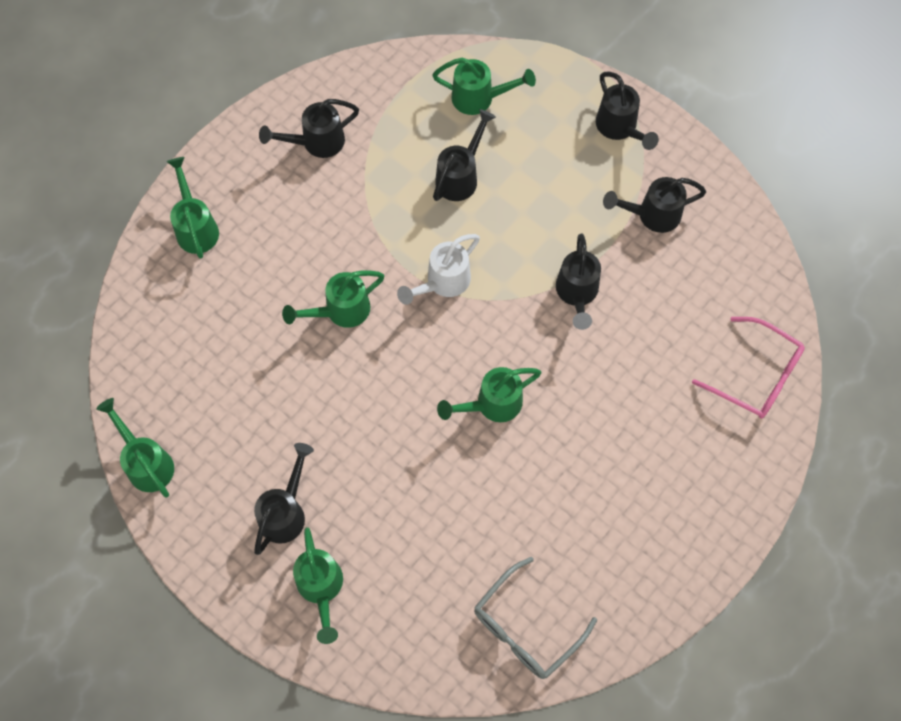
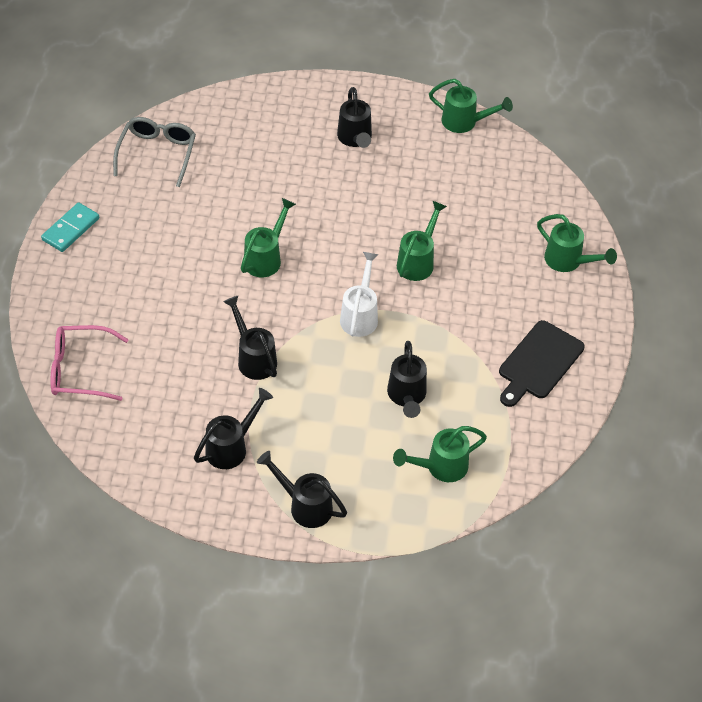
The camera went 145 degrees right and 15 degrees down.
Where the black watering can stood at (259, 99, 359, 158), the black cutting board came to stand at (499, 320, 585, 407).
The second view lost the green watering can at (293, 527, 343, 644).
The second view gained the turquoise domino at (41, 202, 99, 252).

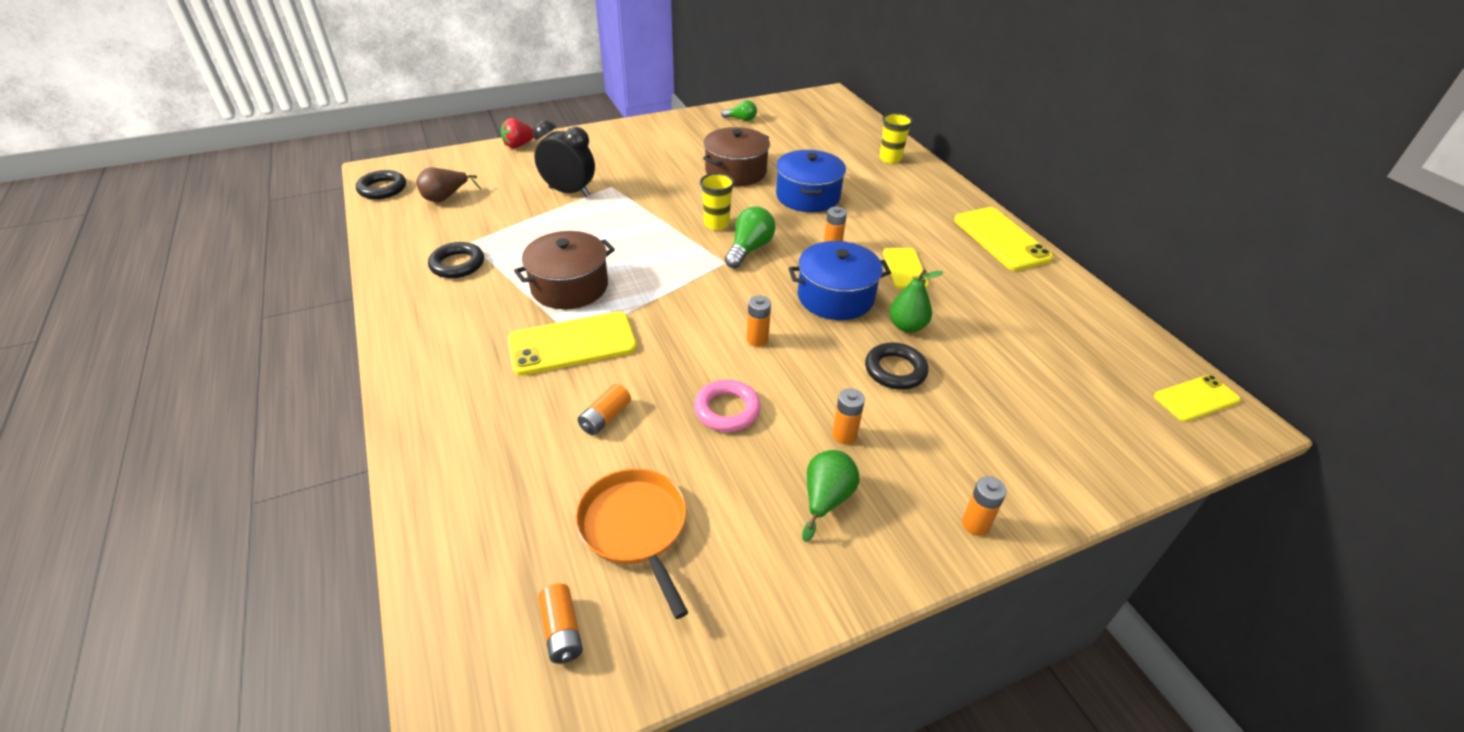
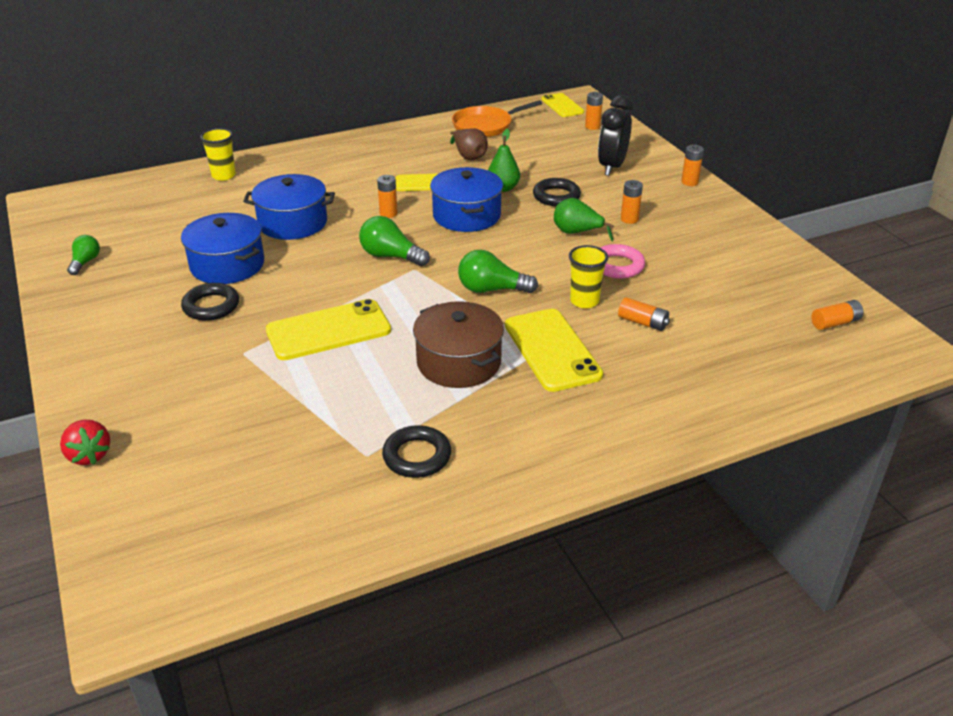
The camera went 90 degrees left and 5 degrees down.
The black clock ended up elsewhere, having gone from (533, 120, 595, 197) to (598, 95, 633, 176).
What was the brown pot at (703, 127, 770, 186) turned into the blue pot at (181, 213, 264, 284).
The brown pear ended up elsewhere, having gone from (416, 167, 481, 202) to (450, 128, 488, 160).
The black ring ended up elsewhere, having gone from (356, 170, 406, 199) to (181, 283, 239, 321).
The yellow cup ended up elsewhere, having gone from (700, 173, 735, 230) to (569, 245, 608, 308).
The yellow phone ended up elsewhere, having gone from (954, 207, 1053, 271) to (266, 299, 391, 360).
The orange battery ended up elsewhere, having gone from (747, 296, 771, 347) to (585, 91, 603, 130).
The green pear ended up elsewhere, having gone from (802, 450, 859, 542) to (554, 198, 614, 241).
The orange pan ended up elsewhere, having gone from (575, 469, 688, 619) to (452, 100, 542, 137).
The second view gained the green light bulb at (458, 250, 538, 293).

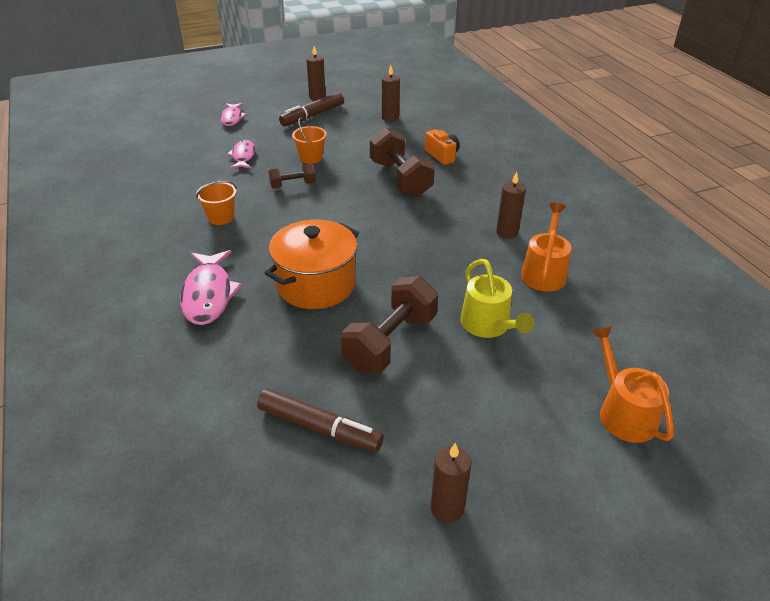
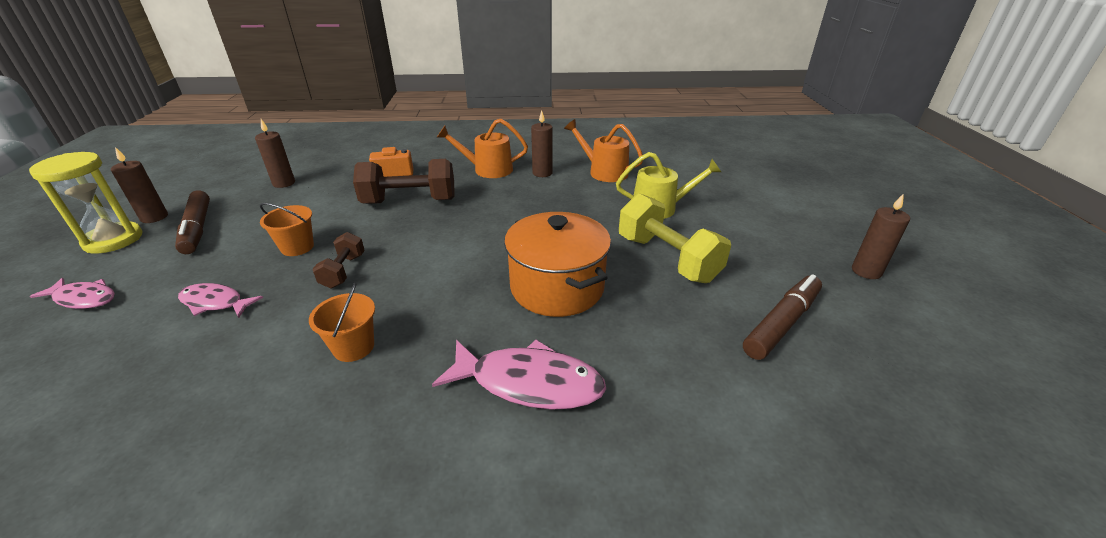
The camera went 70 degrees left and 5 degrees down.
What was the brown dumbbell at (341, 276, 438, 373) turned into the yellow dumbbell at (619, 193, 731, 283).
The orange watering can ended up elsewhere, having gone from (591, 326, 674, 443) to (437, 119, 528, 178).
The second view gained the yellow hourglass at (29, 152, 143, 254).

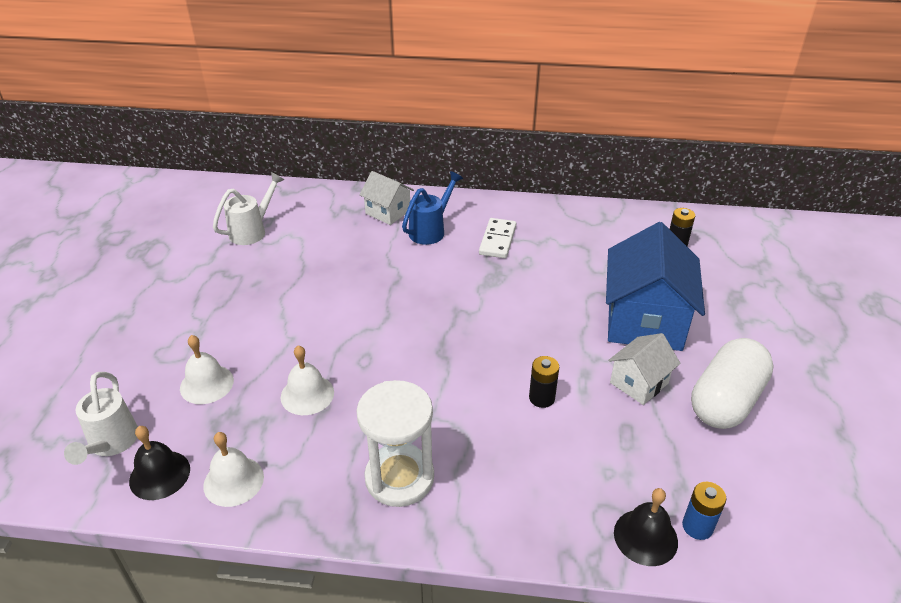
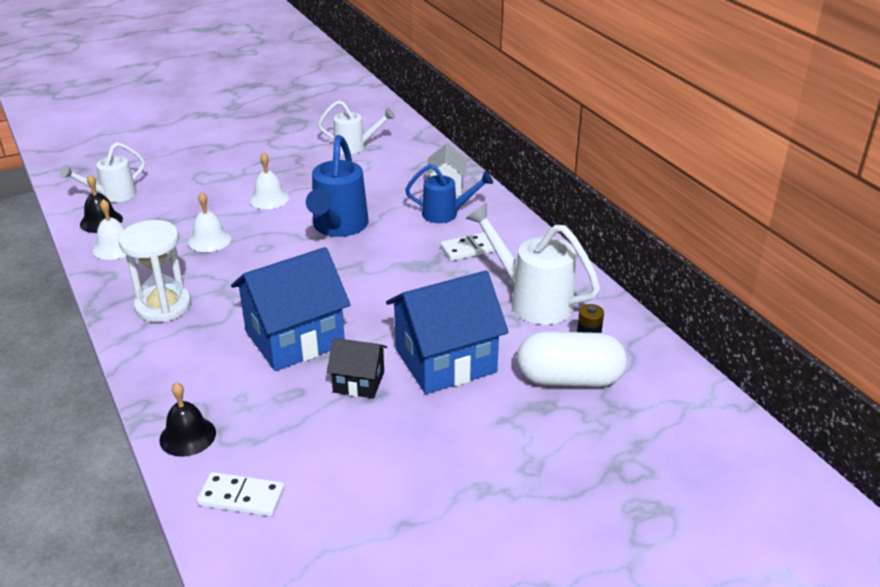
The camera went 55 degrees right and 5 degrees down.
What was the white house at (608, 333, 681, 405) turned into the black house at (327, 338, 387, 398).
The white bell ended up elsewhere, having gone from (180, 335, 234, 404) to (249, 153, 289, 209).
The white capsule ended up elsewhere, having gone from (691, 338, 774, 429) to (517, 331, 627, 387).
Where the black battery stood at (529, 356, 559, 408), the blue house came to stand at (231, 247, 351, 371).
The second view lost the blue battery at (682, 482, 727, 540).
The second view gained the blue watering can at (306, 135, 369, 237).
The second view gained the white watering can at (466, 203, 600, 325).
The second view gained the white domino at (197, 472, 285, 517).

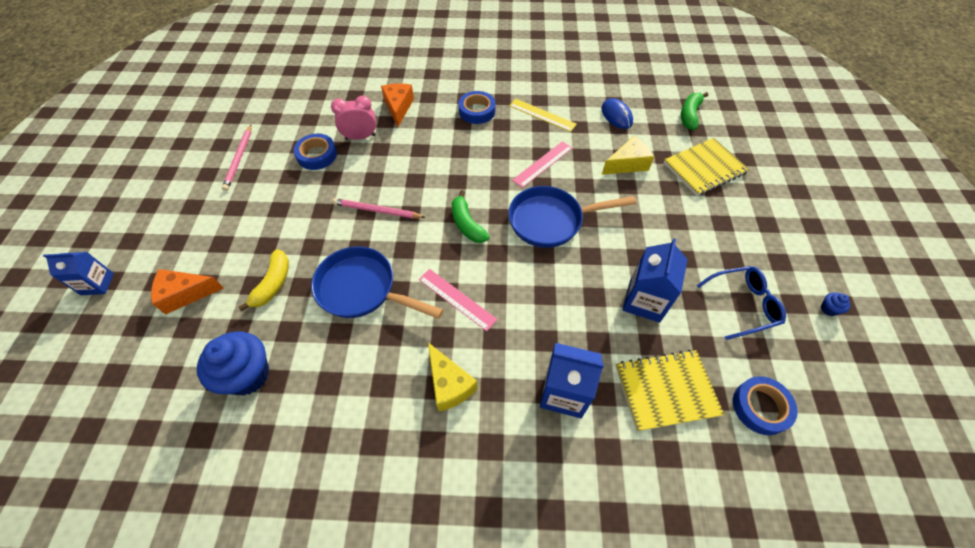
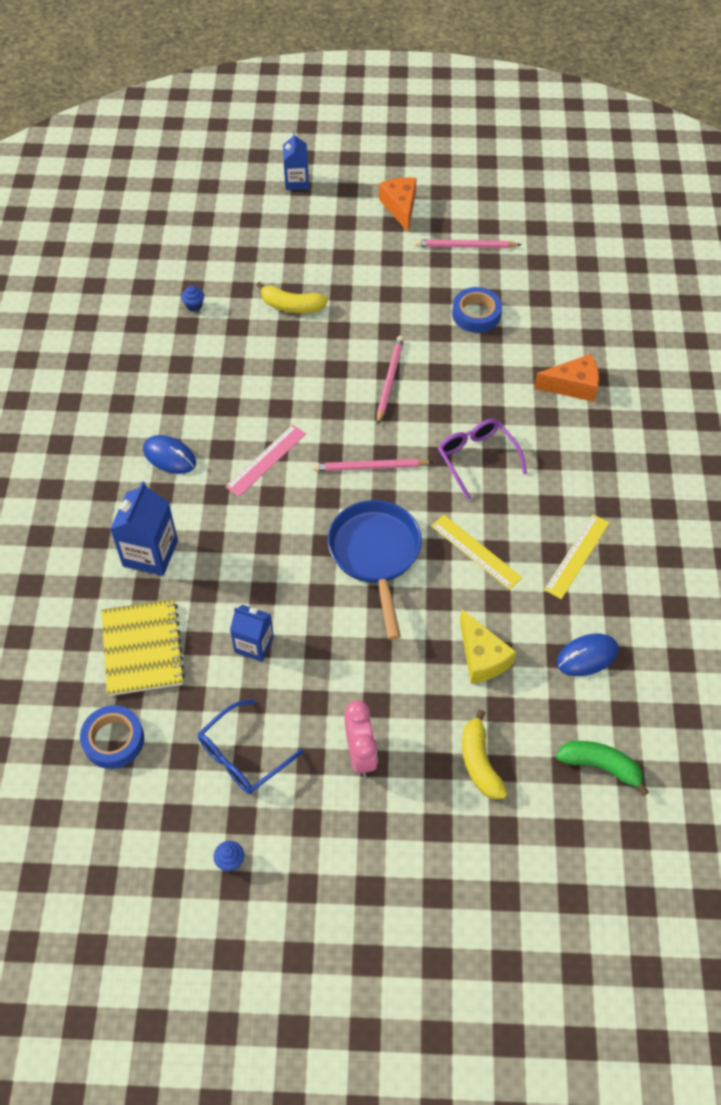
The camera went 90 degrees right and 0 degrees up.
The second view lost the blue tape at (458, 91, 496, 124).
The pink clock ended up elsewhere, having gone from (331, 96, 376, 140) to (345, 701, 378, 777).
Where the yellow notebook stood at (664, 138, 749, 196), the yellow banana came to stand at (462, 709, 508, 799).
What was the pink ruler at (512, 141, 573, 188) turned into the yellow ruler at (431, 515, 522, 590).
Where the green banana stood at (452, 190, 490, 243), the pink pencil came to stand at (313, 459, 433, 471).
The size of the blue carton at (622, 239, 688, 323) changed by a factor of 0.66.
The second view lost the blue pan at (311, 246, 443, 319).
The blue glasses at (696, 266, 786, 340) ended up facing another way, 60 degrees clockwise from before.
The orange cheese ended up elsewhere, having gone from (151, 269, 224, 315) to (379, 177, 416, 232).
The size of the blue cupcake at (197, 331, 269, 395) changed by a factor of 0.40.
Where the yellow cheese stood at (428, 343, 478, 411), the blue mouse came to stand at (143, 435, 196, 474).
The second view gained the purple glasses at (438, 419, 527, 500).

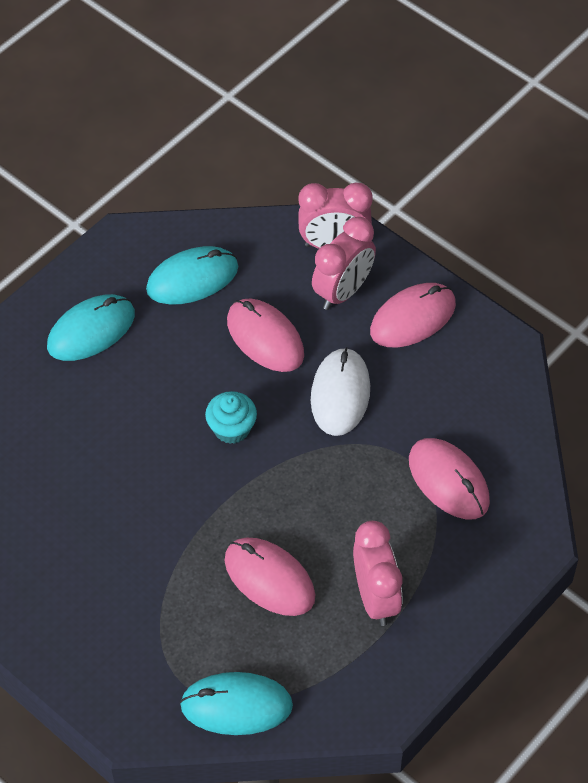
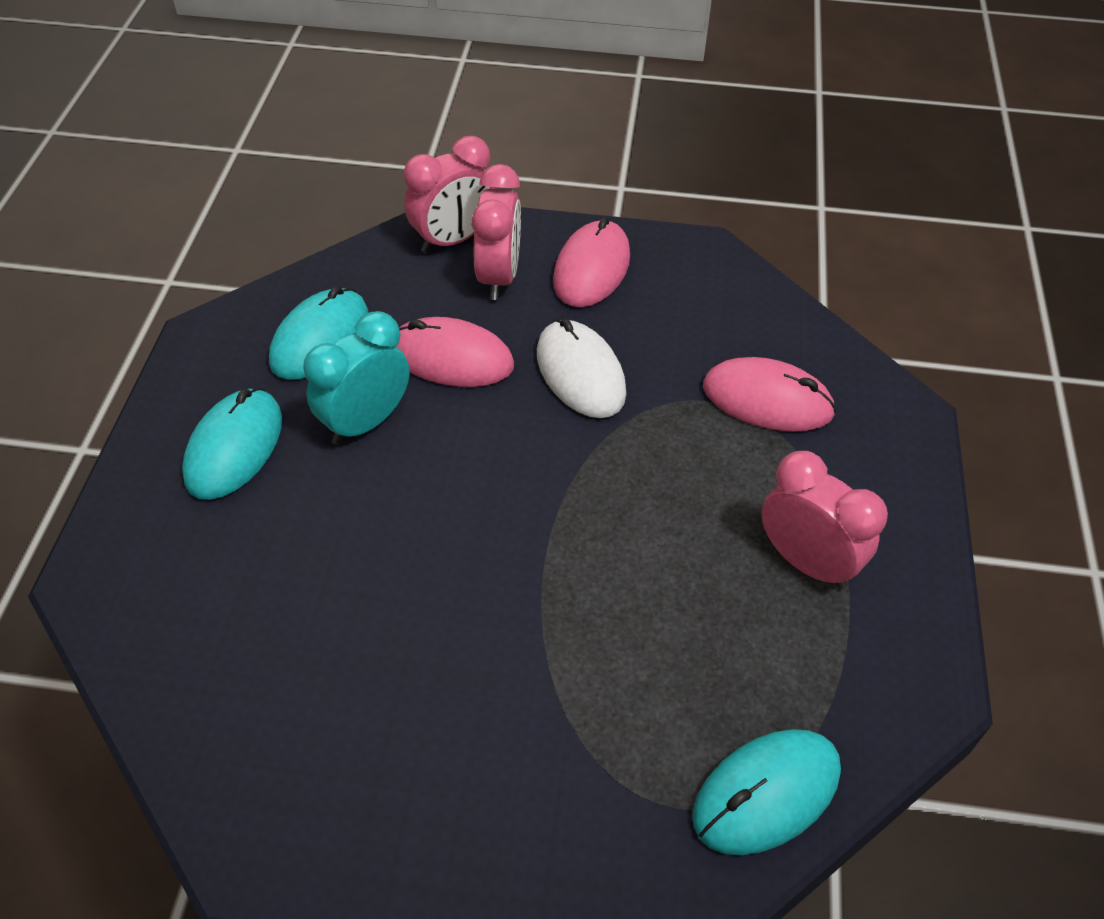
The camera went 35 degrees left and 5 degrees down.
The second view lost the turquoise cupcake at (205, 391, 257, 444).
The second view lost the pink mouse at (224, 537, 315, 616).
The second view gained the turquoise clock at (303, 311, 410, 445).

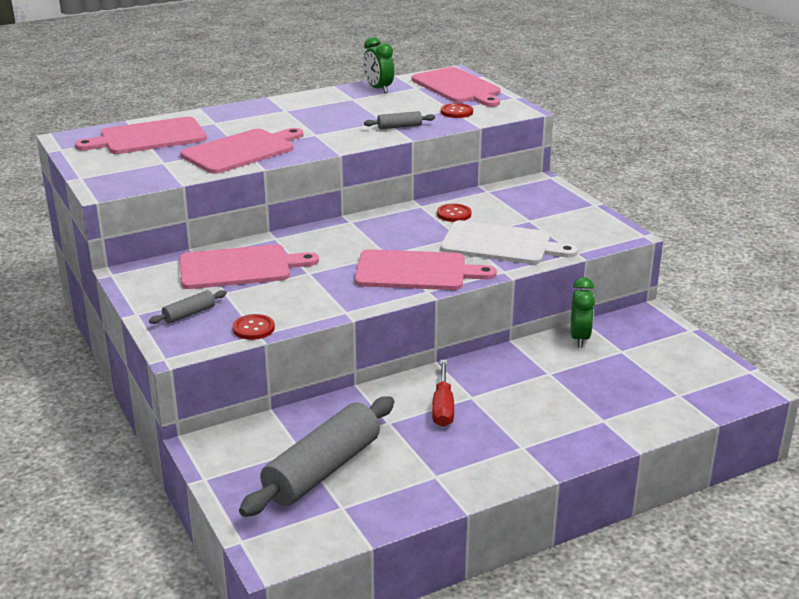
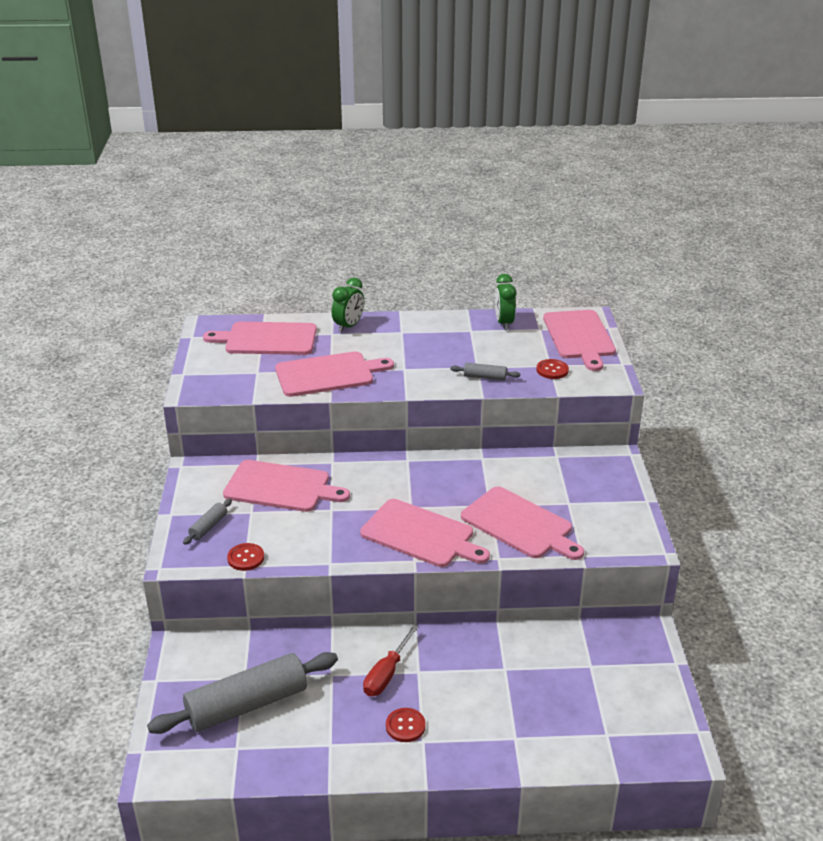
The camera went 25 degrees right and 5 degrees up.
The red button ended up elsewhere, having gone from (437, 204, 471, 222) to (386, 708, 426, 742).
What was the white cutting board at (440, 220, 578, 264) turned into the pink cutting board at (461, 486, 584, 560).
The green clock ended up elsewhere, having gone from (571, 277, 595, 347) to (332, 278, 364, 333).
The grey rolling pin at (149, 290, 227, 324) ended up facing another way, 45 degrees counterclockwise from before.

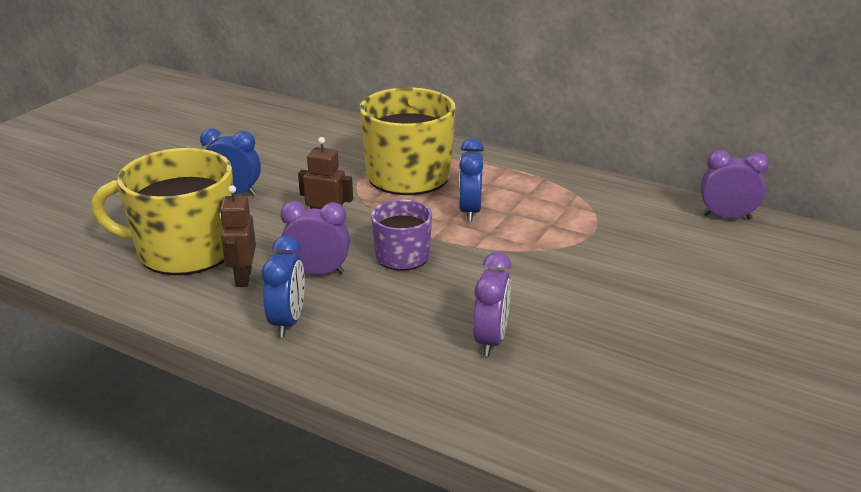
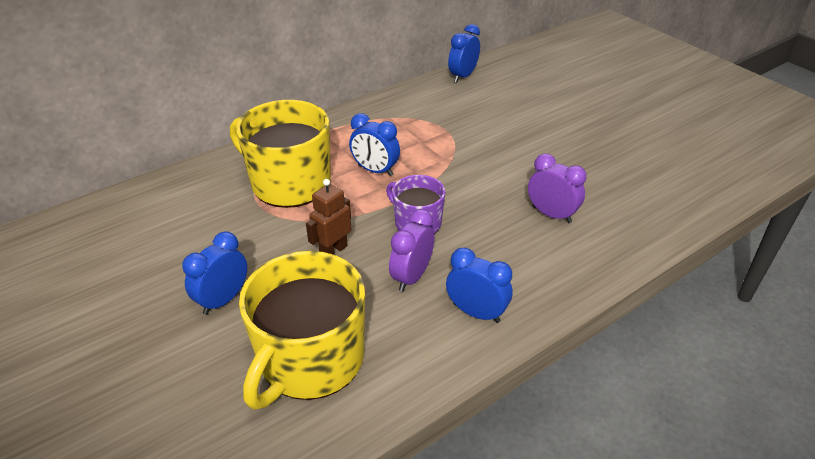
The camera went 65 degrees left and 10 degrees up.
What was the purple clock at (701, 150, 769, 219) turned into the blue clock at (448, 24, 480, 82).
The second view lost the brown robot at (220, 185, 256, 287).

